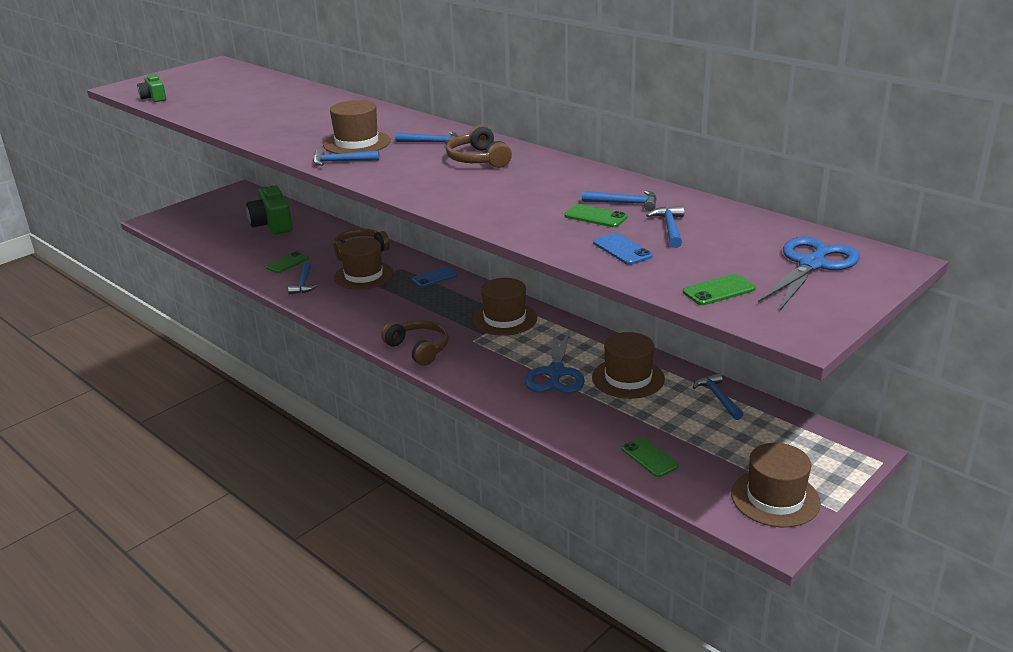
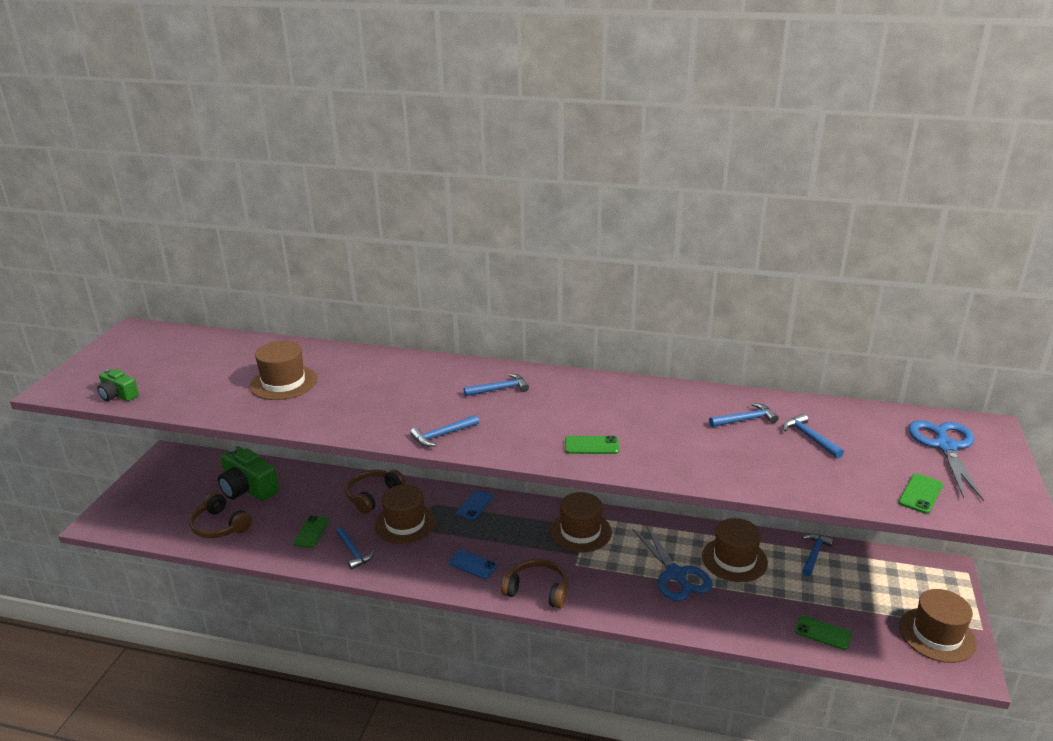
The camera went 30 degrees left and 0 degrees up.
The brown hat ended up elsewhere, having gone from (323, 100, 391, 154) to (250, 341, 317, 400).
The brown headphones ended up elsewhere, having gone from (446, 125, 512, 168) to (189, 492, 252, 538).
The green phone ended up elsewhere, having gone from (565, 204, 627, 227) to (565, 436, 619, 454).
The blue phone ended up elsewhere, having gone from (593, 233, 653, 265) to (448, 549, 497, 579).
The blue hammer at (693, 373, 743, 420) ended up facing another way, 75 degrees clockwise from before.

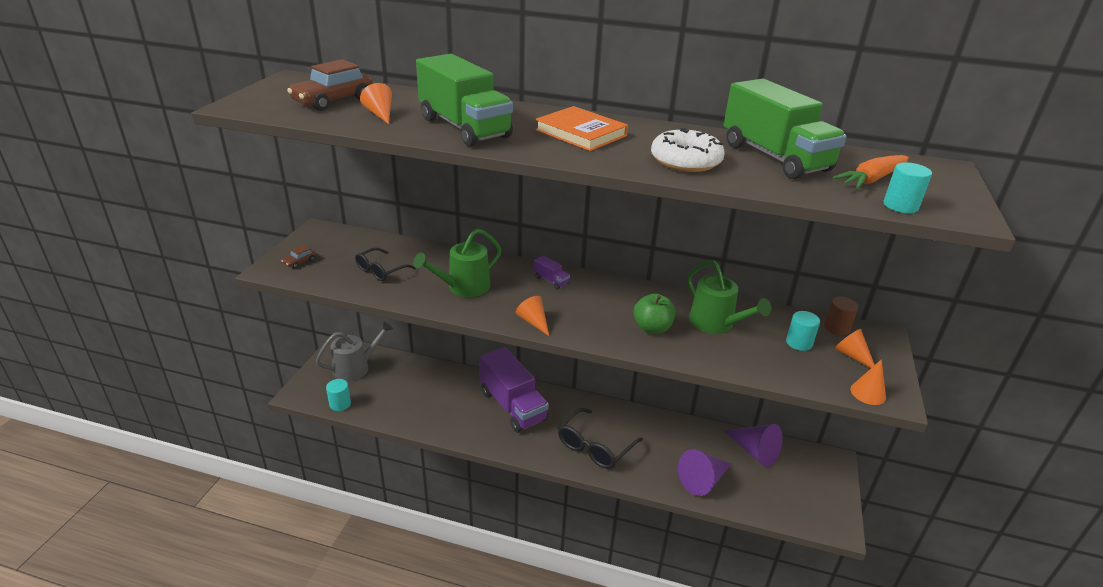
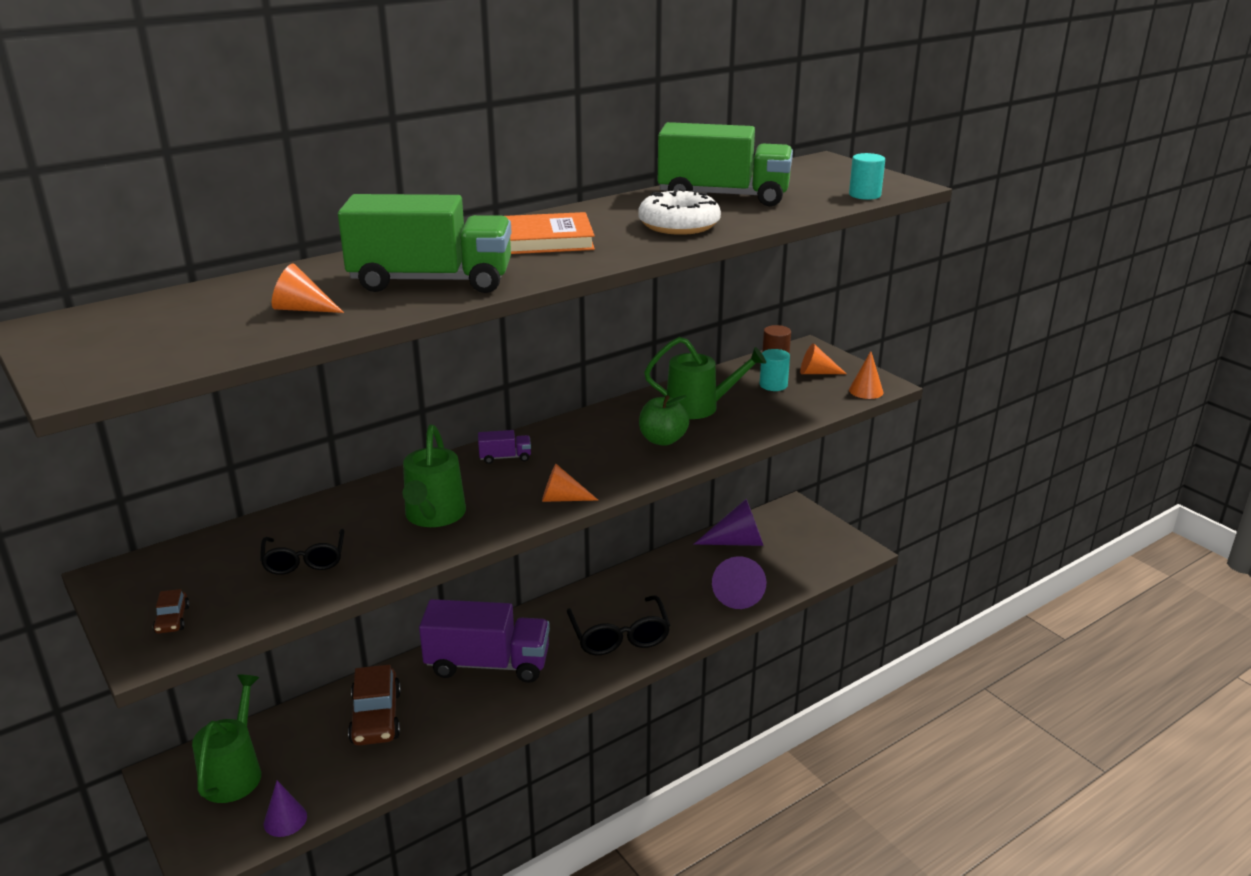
The camera went 50 degrees left and 5 degrees down.
The brown car ended up elsewhere, having gone from (287, 59, 373, 111) to (348, 665, 401, 746).
The second view lost the orange carrot at (832, 155, 909, 189).
What was the grey watering can at (316, 321, 393, 382) turned into the green watering can at (192, 675, 261, 803).
Where the turquoise cylinder stood at (326, 379, 351, 411), the purple cone came to stand at (264, 780, 307, 837).

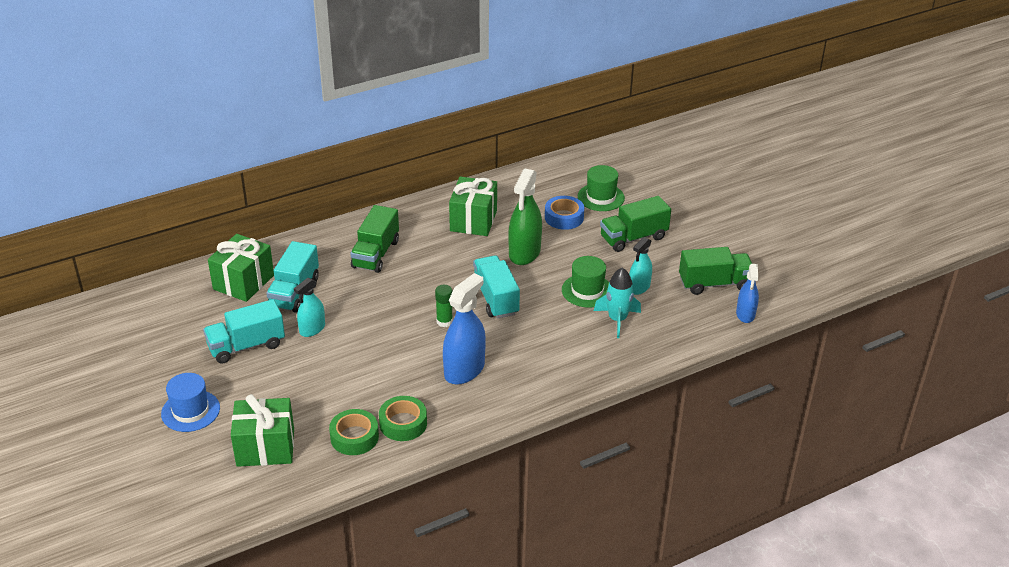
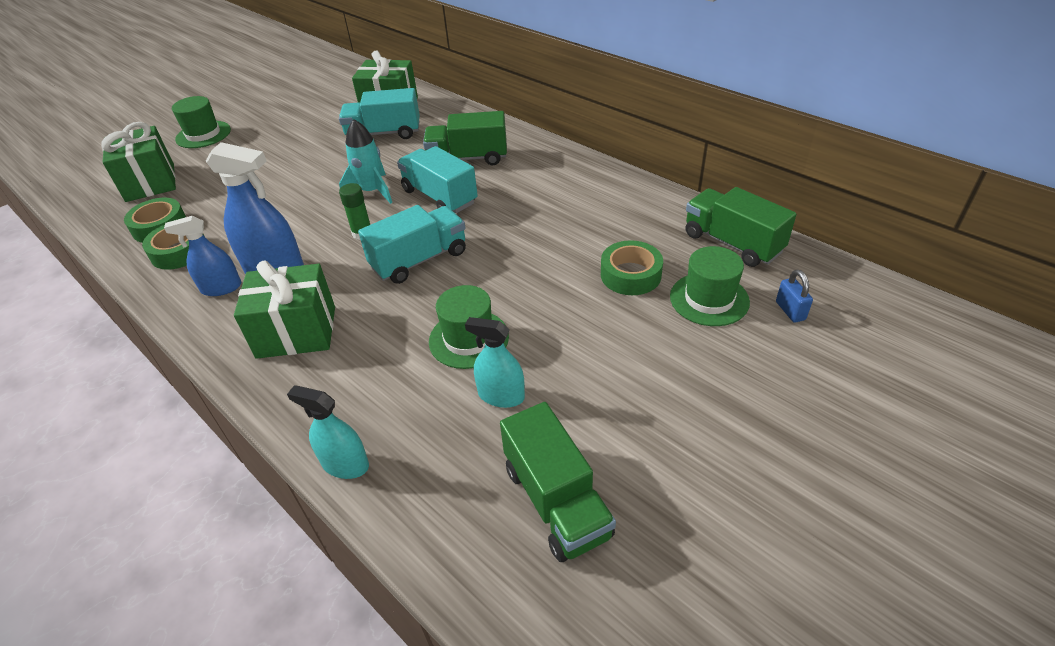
The camera went 75 degrees right and 5 degrees up.
The second view lost the green spray bottle at (508, 169, 542, 265).
The green gift ended up elsewhere, having gone from (449, 177, 497, 236) to (234, 261, 335, 359).
What was the blue tape at (545, 196, 584, 230) turned into the green tape at (601, 240, 663, 295).
The green truck ended up elsewhere, having gone from (600, 196, 671, 252) to (685, 187, 797, 267).
The blue spray bottle ended up elsewhere, having gone from (736, 264, 759, 323) to (164, 216, 241, 296).
The turquoise rocket ended up elsewhere, having gone from (594, 268, 641, 338) to (339, 119, 392, 204).
The turquoise spray bottle ended up elsewhere, having gone from (294, 278, 325, 337) to (287, 385, 369, 479).
The turquoise truck ended up elsewhere, having gone from (203, 299, 285, 364) to (397, 146, 478, 213).
What was the blue hat at (161, 373, 220, 432) turned into the green hat at (172, 96, 231, 148).
The second view gained the blue padlock at (776, 270, 813, 323).

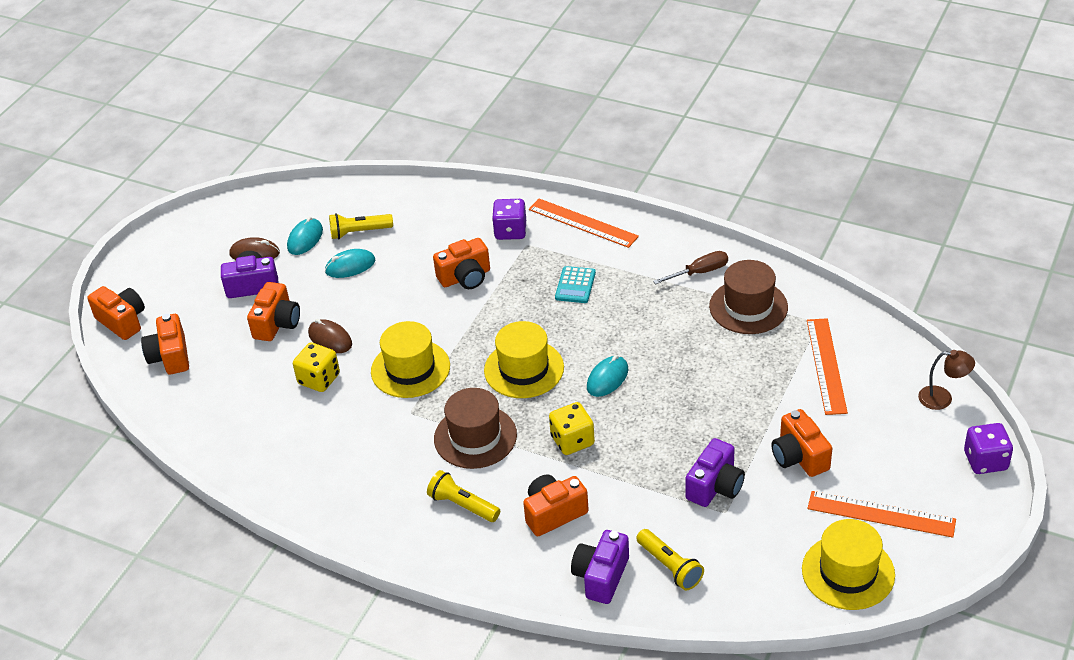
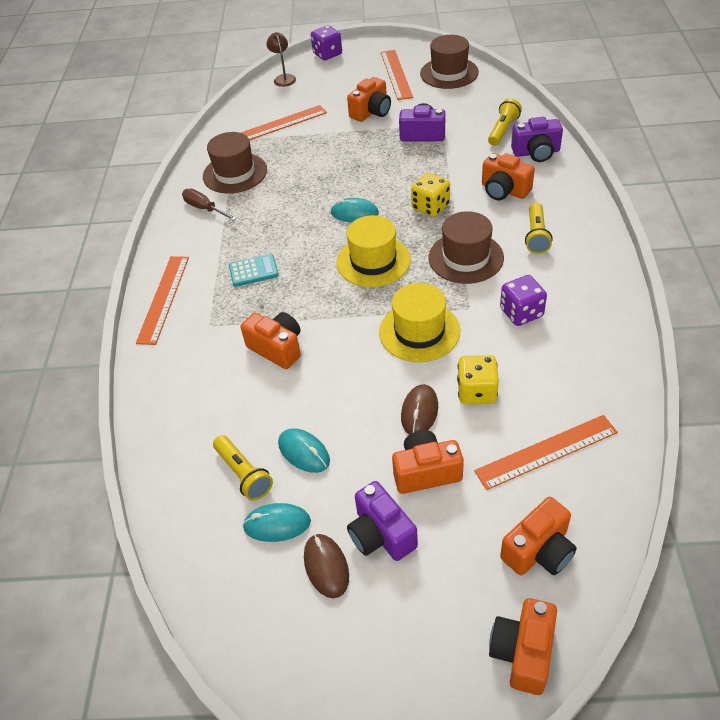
The camera went 115 degrees left and 5 degrees up.
The purple dice ended up elsewhere, having gone from (492, 199, 526, 240) to (500, 275, 547, 326).
What was the yellow hat at (802, 519, 895, 610) turned into the brown hat at (420, 35, 479, 89).
The second view gained the orange ruler at (474, 415, 618, 490).

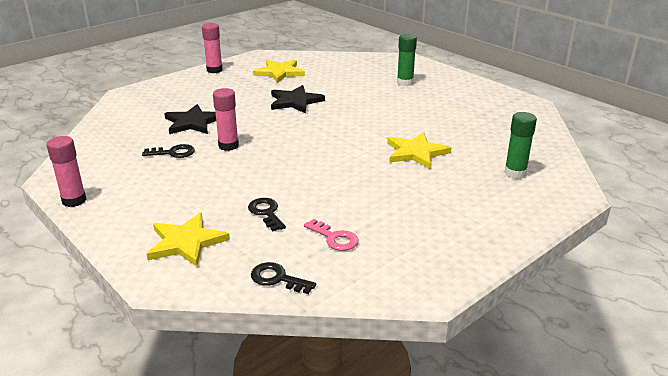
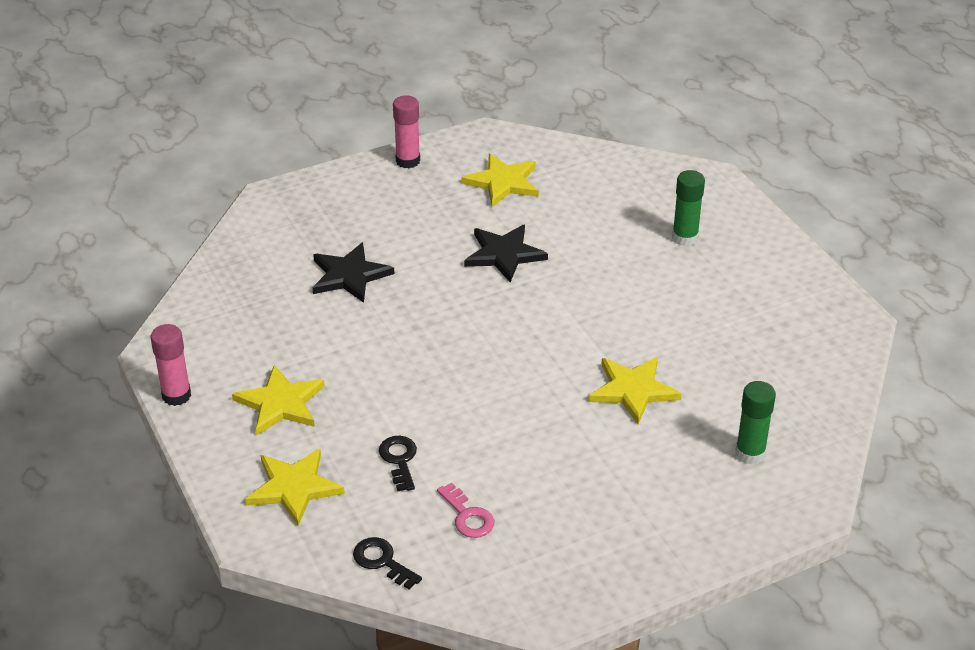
The camera went 15 degrees right and 10 degrees up.
The second view lost the pink glue stick at (213, 88, 239, 151).
The second view lost the black key at (142, 144, 195, 158).
The second view gained the yellow star at (232, 365, 325, 436).

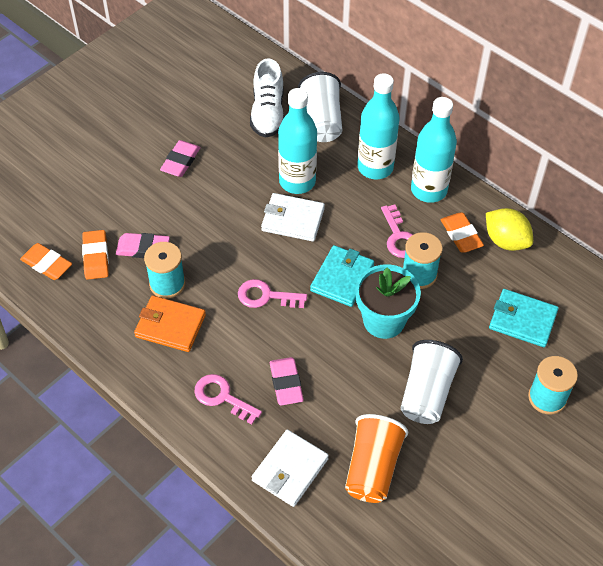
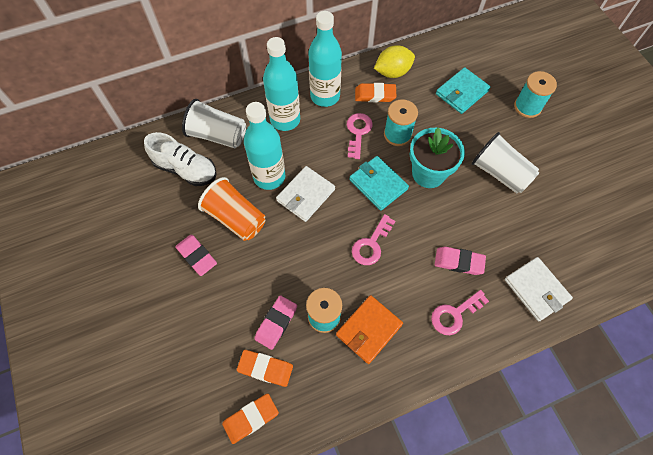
The camera went 65 degrees left and 10 degrees up.
The pink key at (381, 205, 413, 258) ended up facing another way, 90 degrees counterclockwise from before.
The orange cup ended up elsewhere, having gone from (345, 414, 408, 503) to (198, 177, 265, 241).

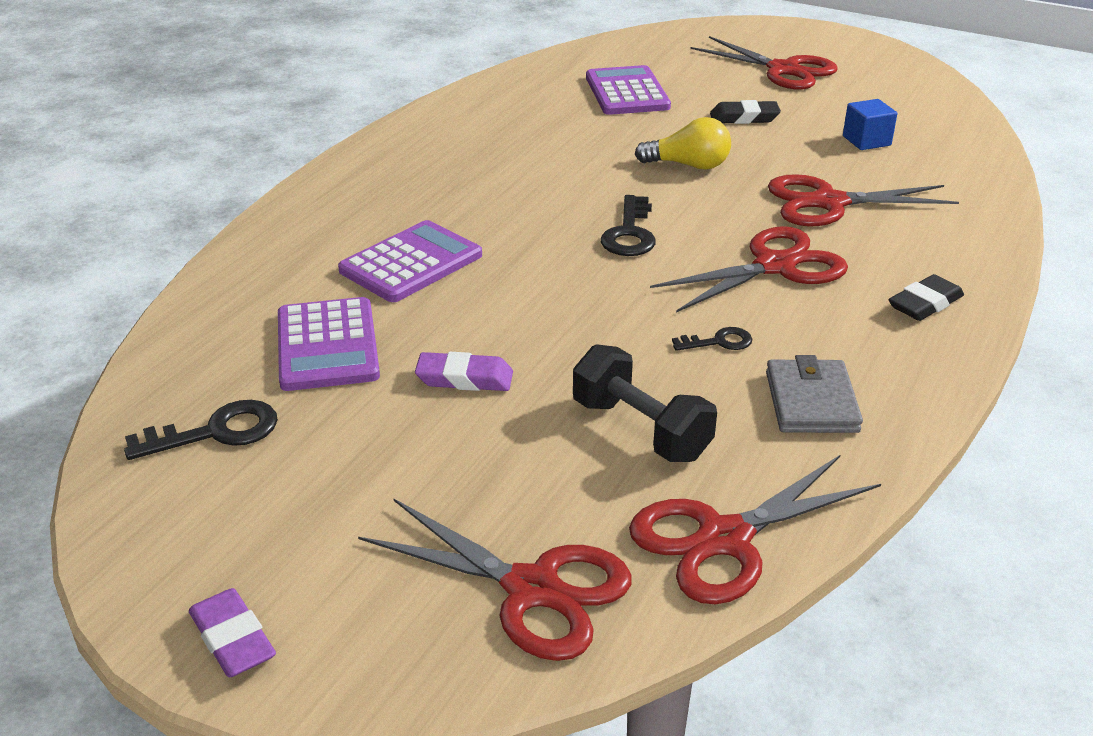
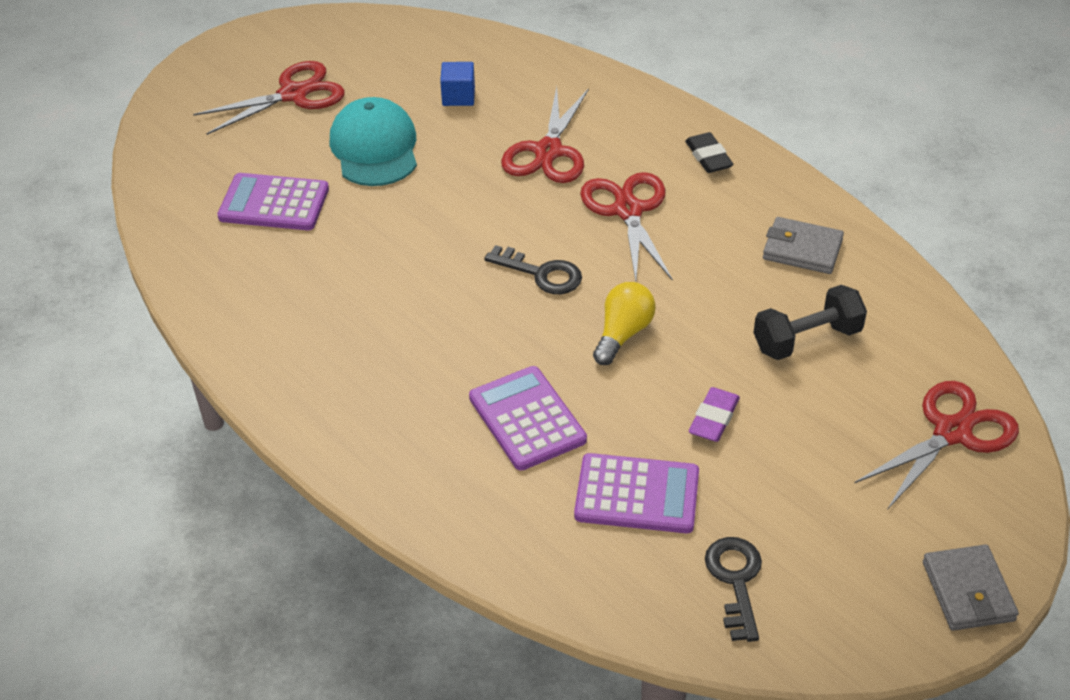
The camera went 70 degrees left and 10 degrees up.
Where the black eraser stood at (710, 100, 781, 124), the turquoise cap came to stand at (329, 97, 417, 186).
The yellow light bulb ended up elsewhere, having gone from (635, 117, 731, 170) to (593, 282, 656, 365).
The second view lost the black key at (672, 327, 752, 351).
The second view lost the red scissors at (629, 455, 881, 604).
Where the purple eraser stood at (189, 588, 276, 677), the grey wallet came to stand at (923, 544, 1019, 631).

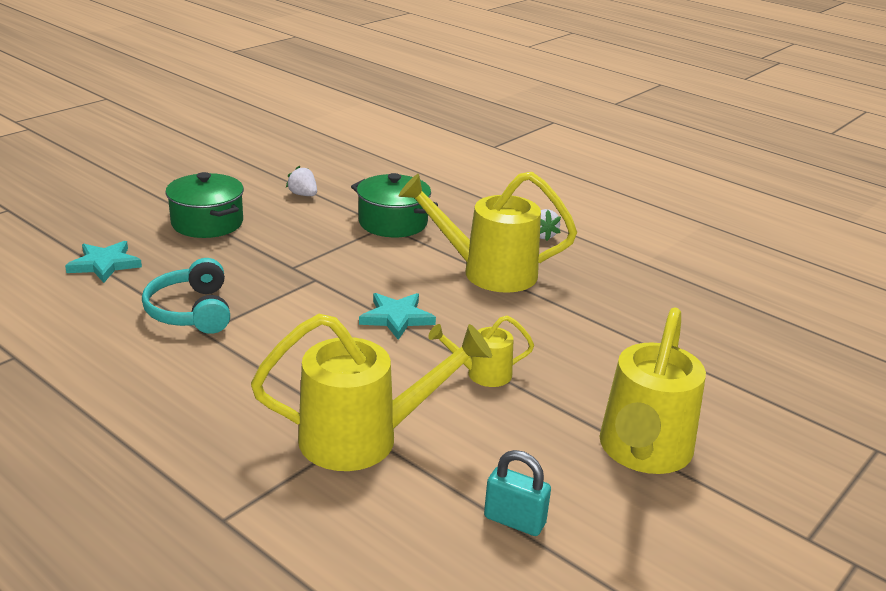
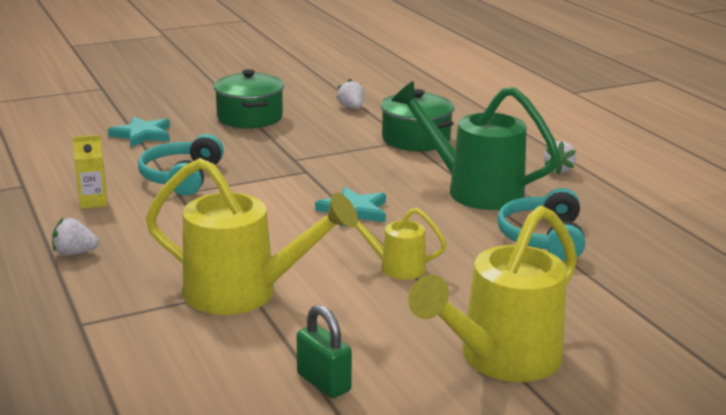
The camera went 25 degrees right and 5 degrees down.
What was the yellow watering can at (399, 172, 577, 293) turned into the green watering can at (391, 81, 560, 210).
What was the turquoise padlock at (484, 450, 551, 536) turned into the green padlock at (297, 305, 352, 398).
The second view gained the yellow carton at (73, 135, 107, 209).
The second view gained the turquoise headphones at (497, 188, 585, 261).
The second view gained the white strawberry at (52, 218, 99, 256).

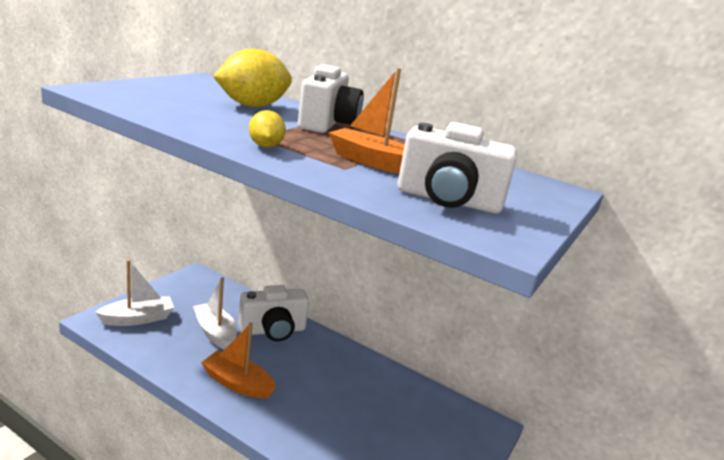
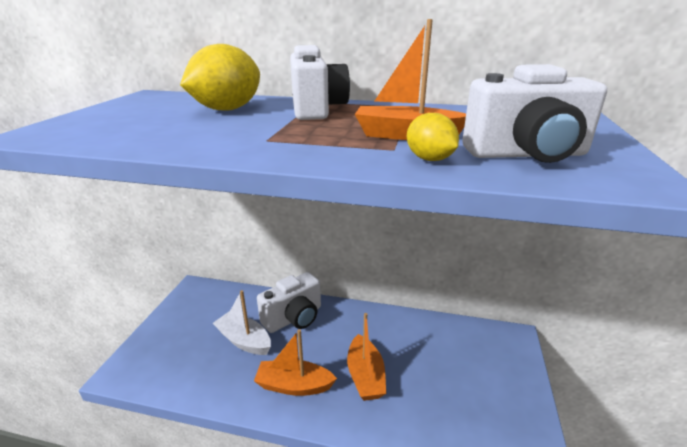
The camera went 15 degrees left and 5 degrees up.
The yellow lemon ended up elsewhere, having gone from (249, 110, 286, 148) to (407, 113, 459, 161).
The second view lost the white boat at (95, 260, 174, 326).
The second view gained the orange boat at (347, 313, 386, 401).

